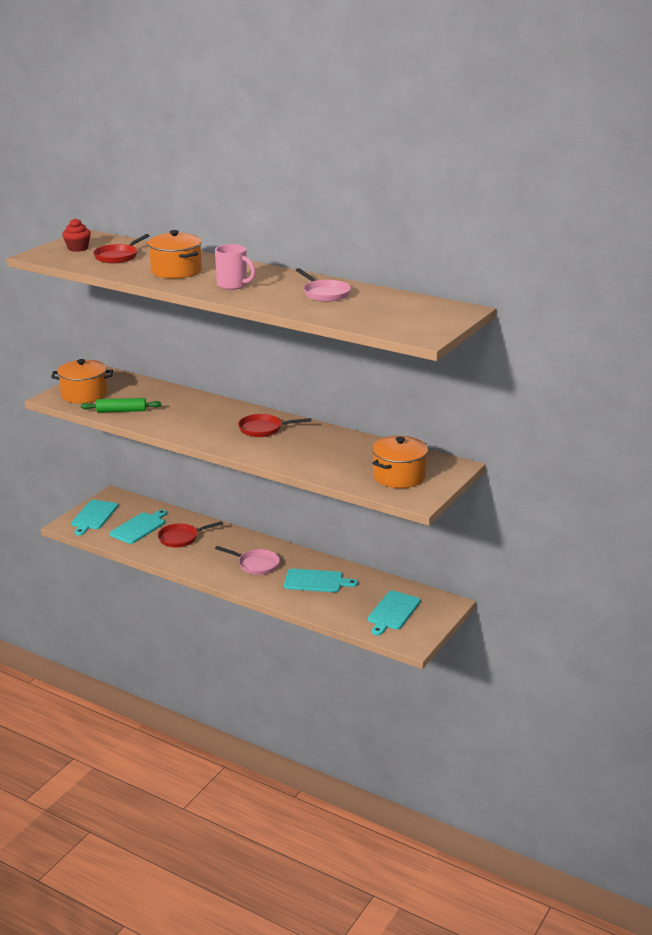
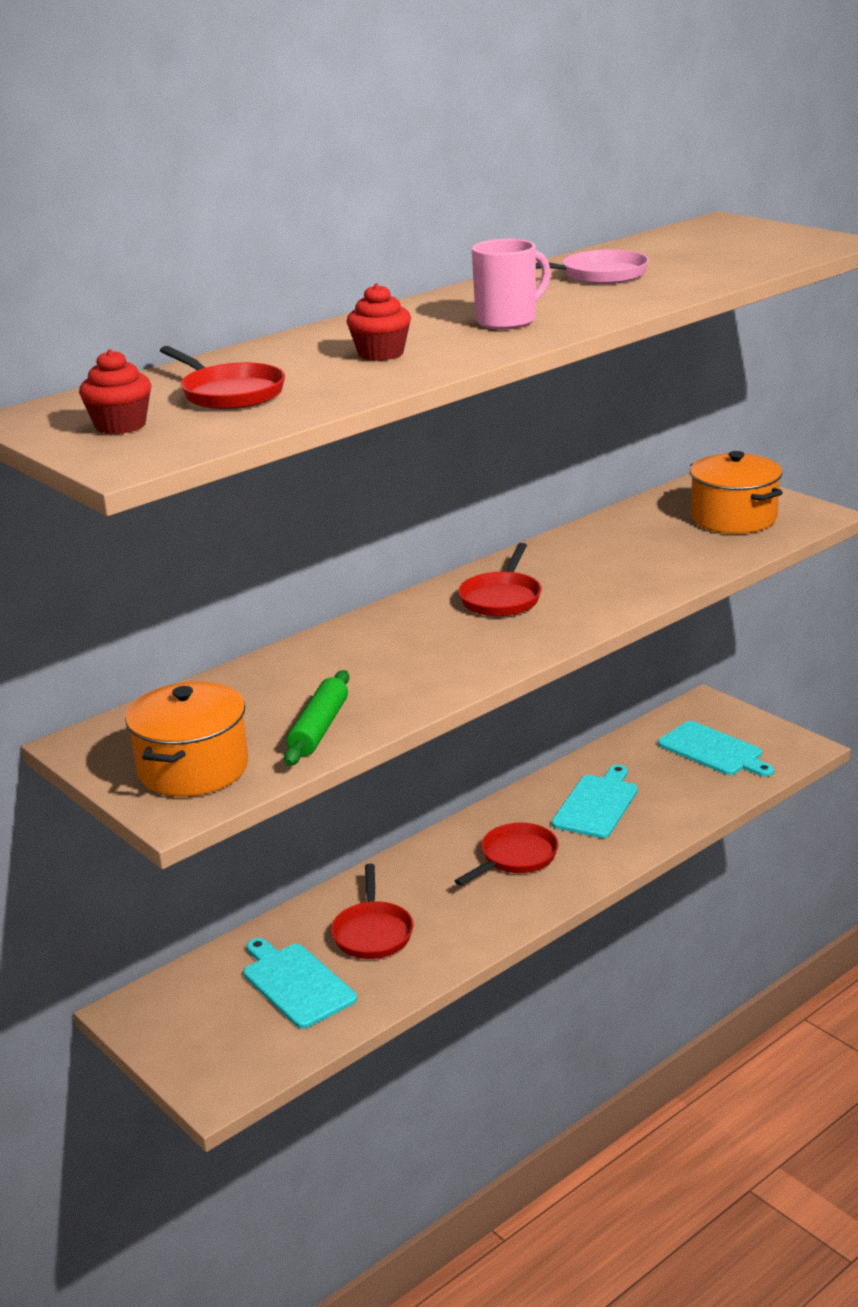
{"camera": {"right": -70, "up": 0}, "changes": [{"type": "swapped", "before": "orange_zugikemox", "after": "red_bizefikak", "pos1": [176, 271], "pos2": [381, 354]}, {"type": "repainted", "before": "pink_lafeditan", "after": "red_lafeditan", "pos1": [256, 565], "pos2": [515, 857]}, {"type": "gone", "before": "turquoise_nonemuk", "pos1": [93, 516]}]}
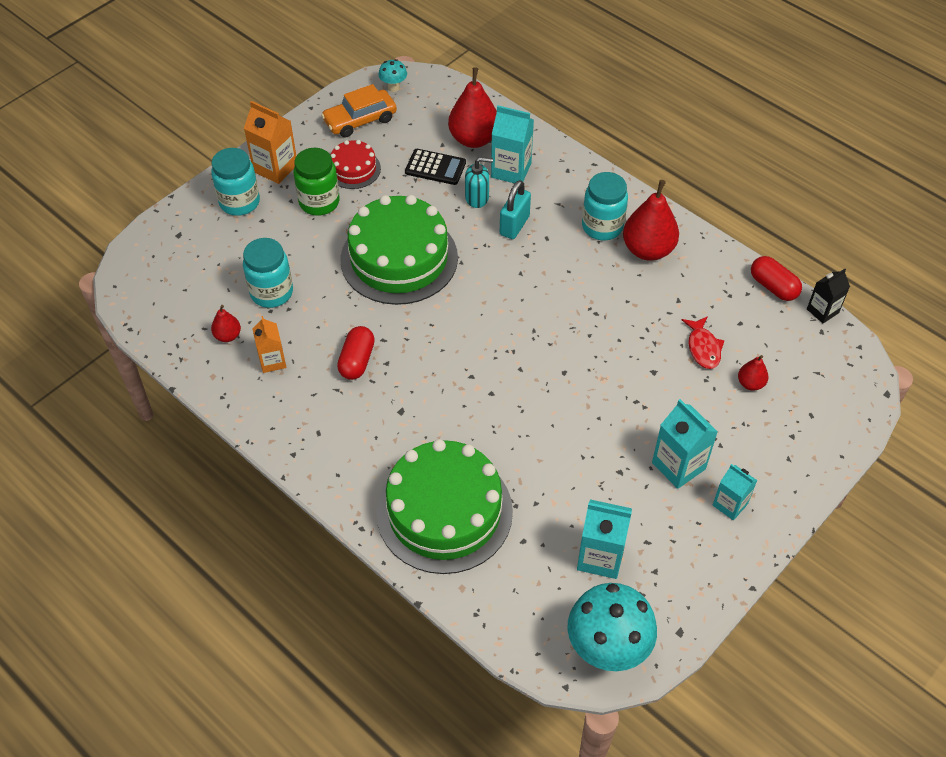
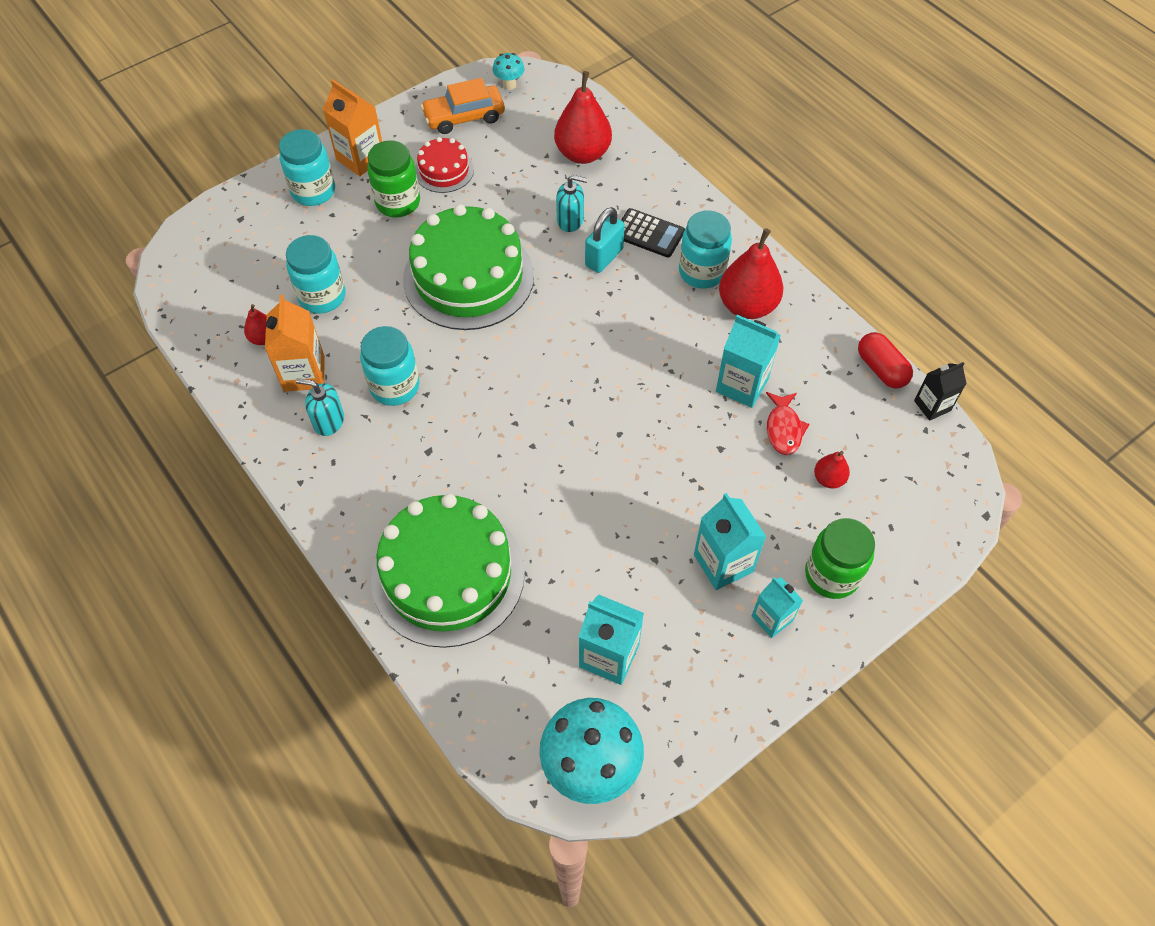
{"camera": {"right": 10, "up": 5}, "changes": [{"type": "scaled", "before": "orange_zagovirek", "pos1": [272, 361], "pos2": [304, 373], "scale": 1.53}, {"type": "new", "after": "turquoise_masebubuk", "pos2": [328, 421]}, {"type": "swapped", "before": "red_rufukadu", "after": "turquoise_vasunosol", "pos1": [357, 361], "pos2": [394, 386]}, {"type": "shifted", "before": "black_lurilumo", "pos1": [435, 167], "pos2": [649, 233]}, {"type": "shifted", "before": "turquoise_zagovirek", "pos1": [511, 170], "pos2": [742, 385]}, {"type": "new", "after": "green_vasunosol", "pos2": [831, 575]}]}
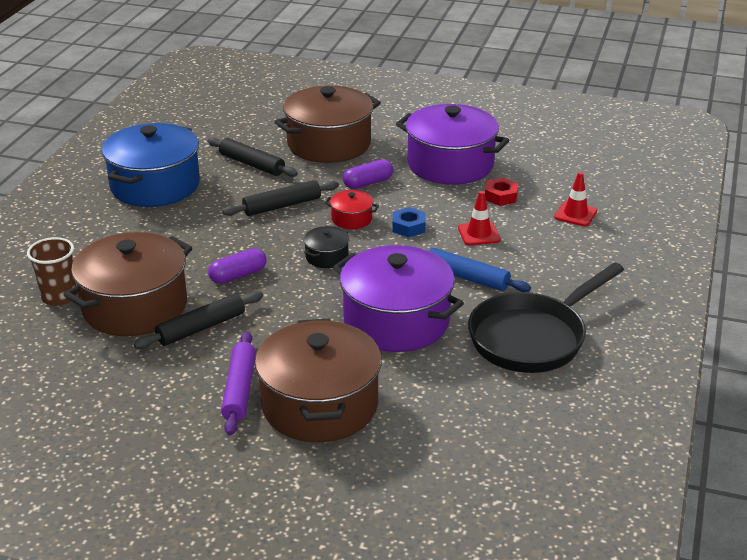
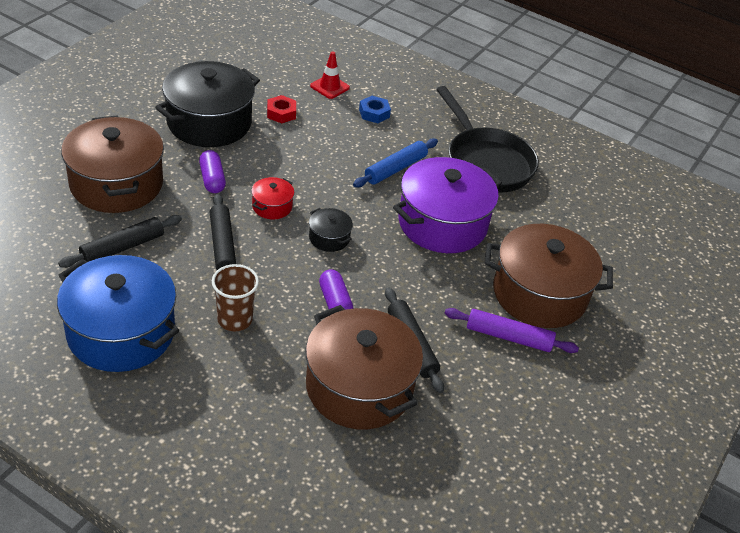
{"camera": {"right": -80, "up": 10}, "changes": [{"type": "repainted", "before": "purple_zugikemox", "after": "black_zugikemox", "pos1": [450, 164], "pos2": [209, 122]}, {"type": "shifted", "before": "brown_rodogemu", "pos1": [59, 297], "pos2": [235, 319]}, {"type": "shifted", "before": "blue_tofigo", "pos1": [408, 227], "pos2": [374, 113]}, {"type": "gone", "before": "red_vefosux", "pos1": [479, 234]}]}
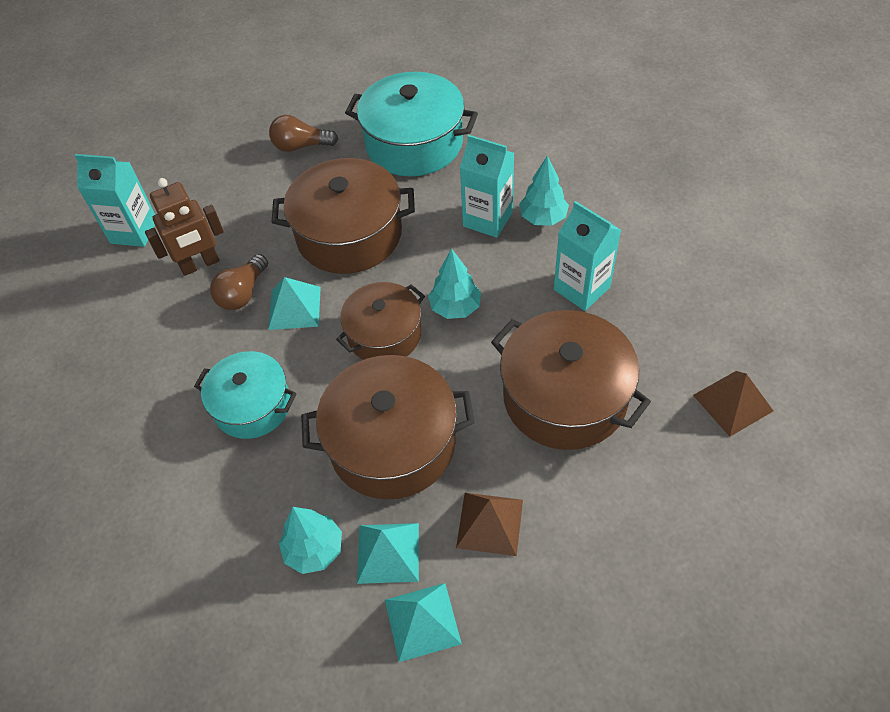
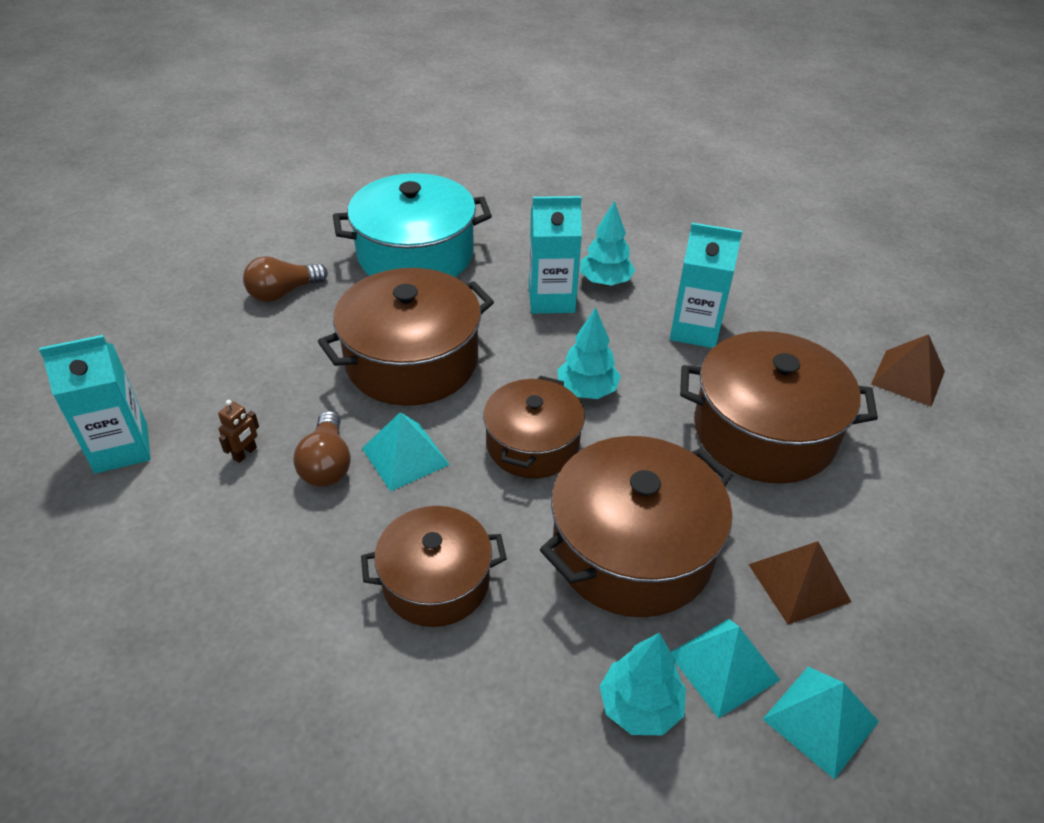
{"camera": {"right": -35, "up": -10}, "changes": [{"type": "scaled", "before": "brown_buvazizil", "pos1": [200, 264], "pos2": [245, 453], "scale": 0.48}, {"type": "repainted", "before": "turquoise_zugikemox", "after": "brown_zugikemox", "pos1": [252, 405], "pos2": [436, 581]}]}
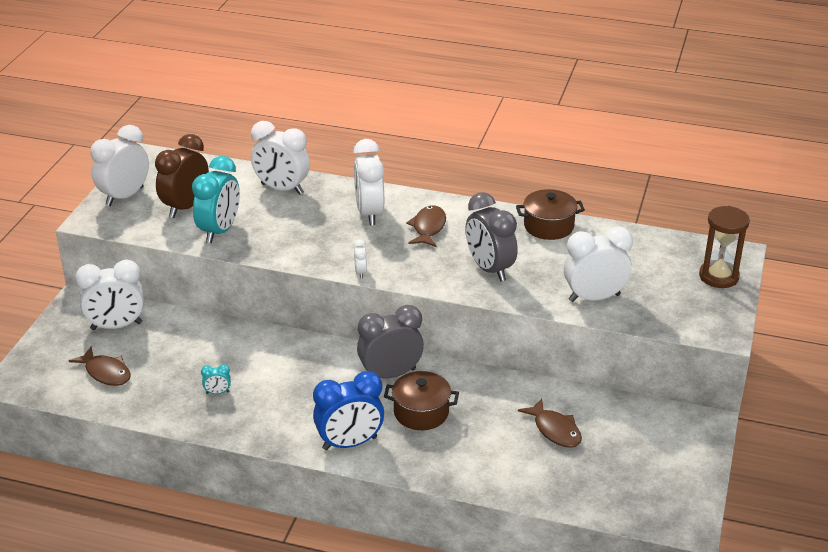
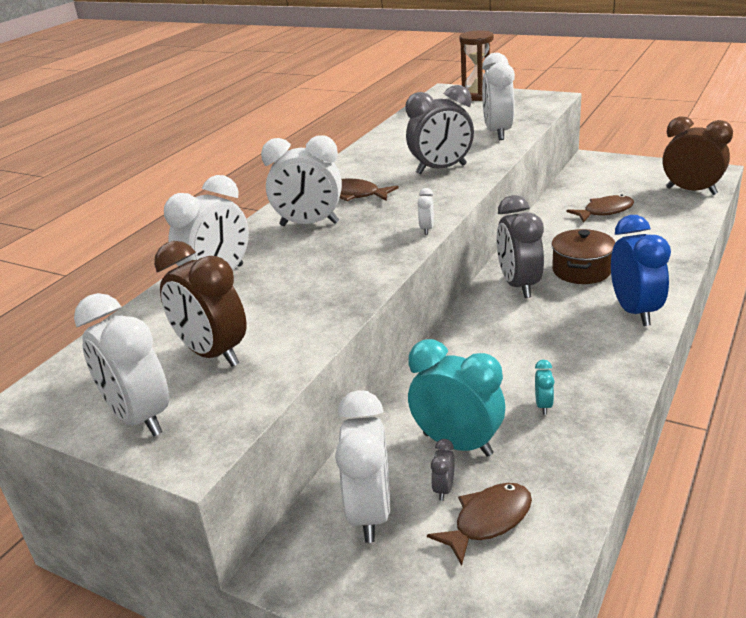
{"camera": {"right": -75, "up": -5}, "changes": [{"type": "shifted", "before": "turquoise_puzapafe", "pos1": [219, 231], "pos2": [457, 444]}, {"type": "rotated", "before": "white_puzapafe", "pos1": [360, 272], "pos2": [427, 229], "turn": 90}, {"type": "new", "after": "grey_puzapafe", "pos2": [443, 489]}, {"type": "new", "after": "brown_puzapafe", "pos2": [691, 191]}, {"type": "gone", "before": "brown_zugikemox", "pos1": [548, 226]}]}
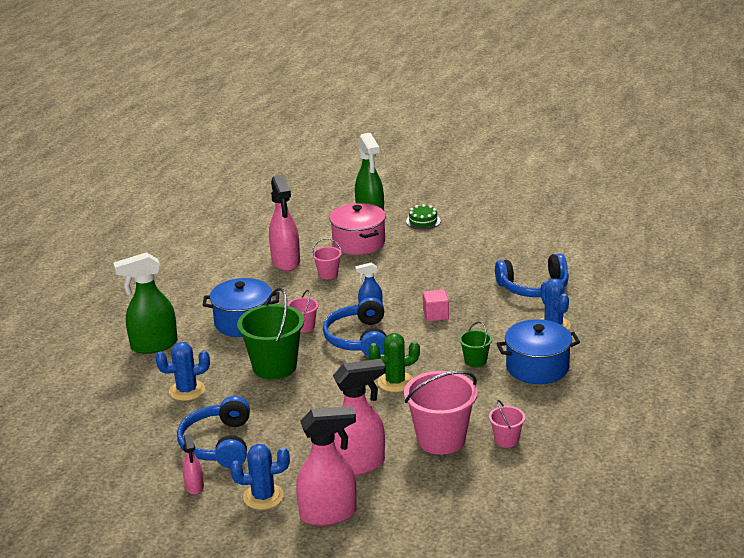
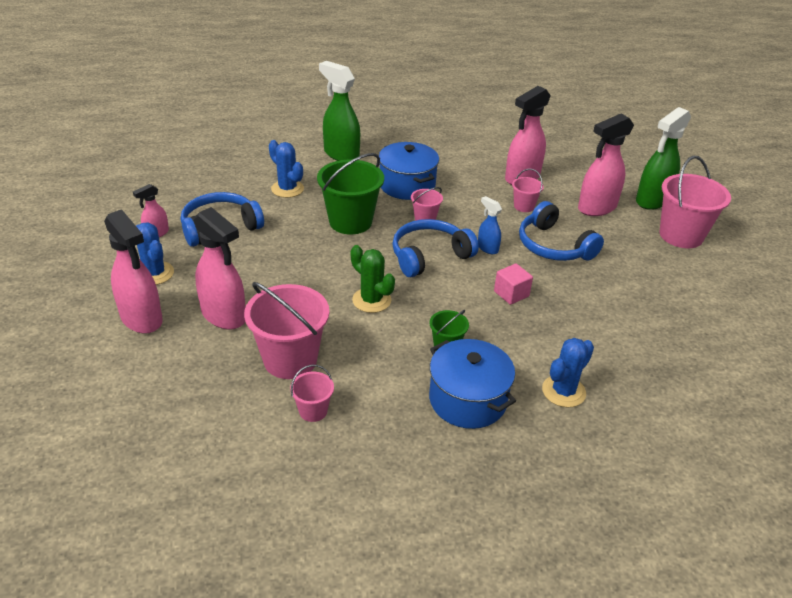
{"camera": {"right": 60, "up": 10}, "changes": [{"type": "shifted", "before": "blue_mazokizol", "pos1": [534, 287], "pos2": [553, 246]}, {"type": "swapped", "before": "pink_zugikemox", "after": "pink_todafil", "pos1": [359, 243], "pos2": [596, 208]}, {"type": "swapped", "before": "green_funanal", "after": "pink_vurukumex", "pos1": [423, 221], "pos2": [681, 235]}]}
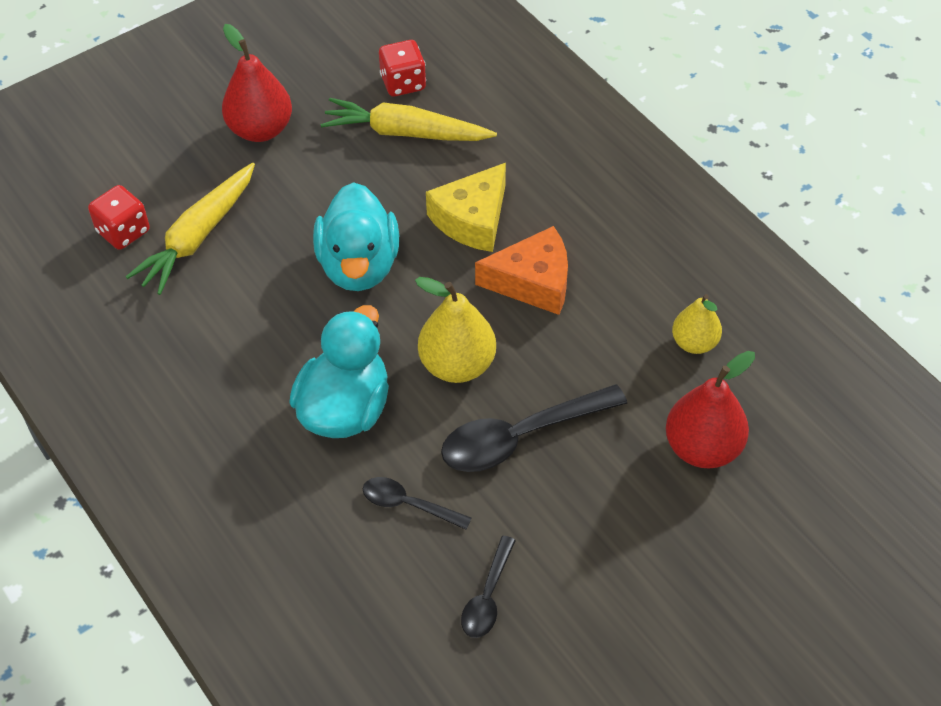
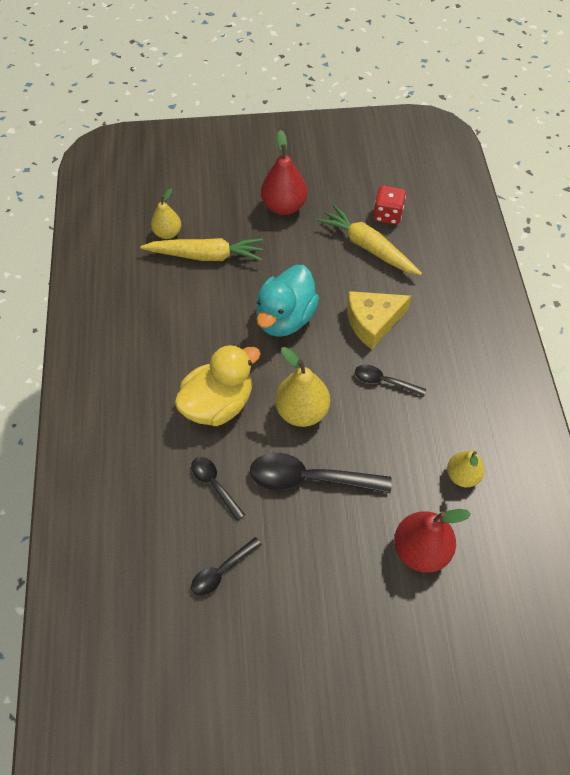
{"camera": {"right": 30, "up": 5}, "changes": [{"type": "rotated", "before": "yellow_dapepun", "pos1": [198, 237], "pos2": [206, 256], "turn": -150}, {"type": "swapped", "before": "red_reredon", "after": "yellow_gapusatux", "pos1": [123, 231], "pos2": [167, 233]}, {"type": "repainted", "before": "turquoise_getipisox", "after": "yellow_getipisox", "pos1": [345, 408], "pos2": [218, 404]}, {"type": "swapped", "before": "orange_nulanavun", "after": "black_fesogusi", "pos1": [533, 282], "pos2": [384, 381]}]}
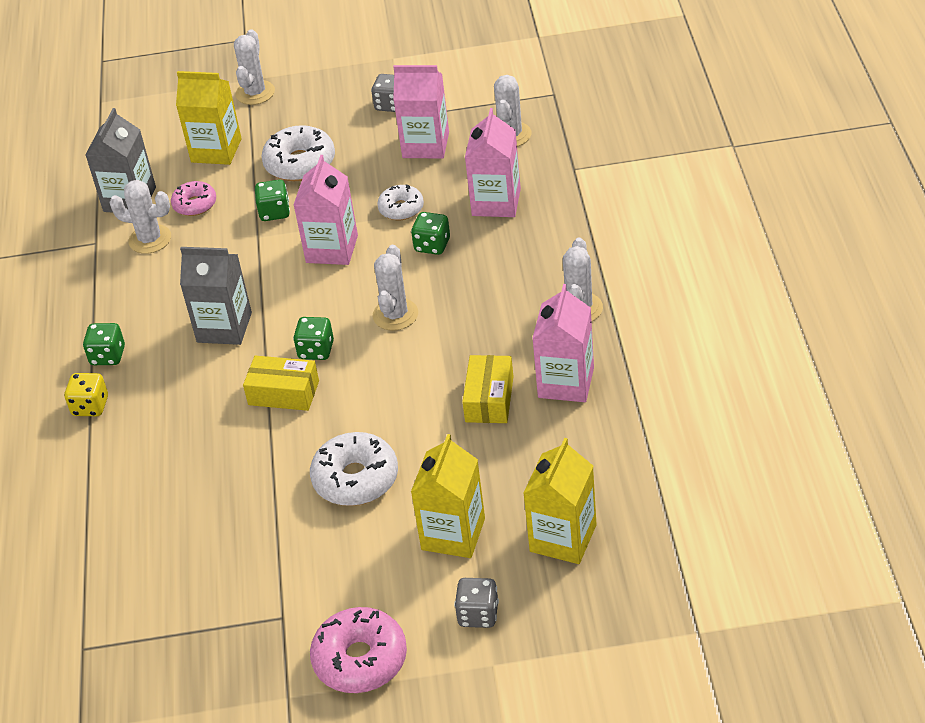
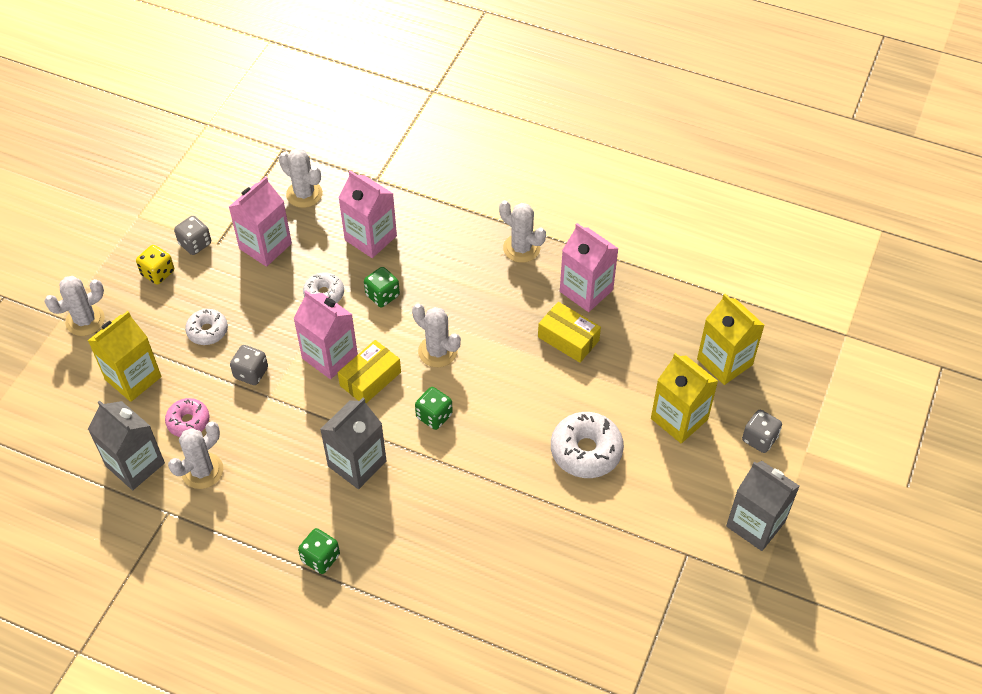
{"camera": {"right": -65, "up": 10}, "changes": [{"type": "rotated", "before": "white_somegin", "pos1": [255, 93], "pos2": [85, 320], "turn": -75}, {"type": "shifted", "before": "yellow_reredon", "pos1": [90, 406], "pos2": [158, 273]}, {"type": "scaled", "before": "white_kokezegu", "pos1": [300, 163], "pos2": [207, 331], "scale": 0.61}, {"type": "repainted", "before": "green_reredon", "after": "grey_reredon", "pos1": [274, 212], "pos2": [251, 373]}, {"type": "shifted", "before": "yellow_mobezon", "pos1": [283, 393], "pos2": [370, 379]}, {"type": "swapped", "before": "pink_kokezegu", "after": "grey_zagovirek", "pos1": [360, 659], "pos2": [755, 524]}]}
